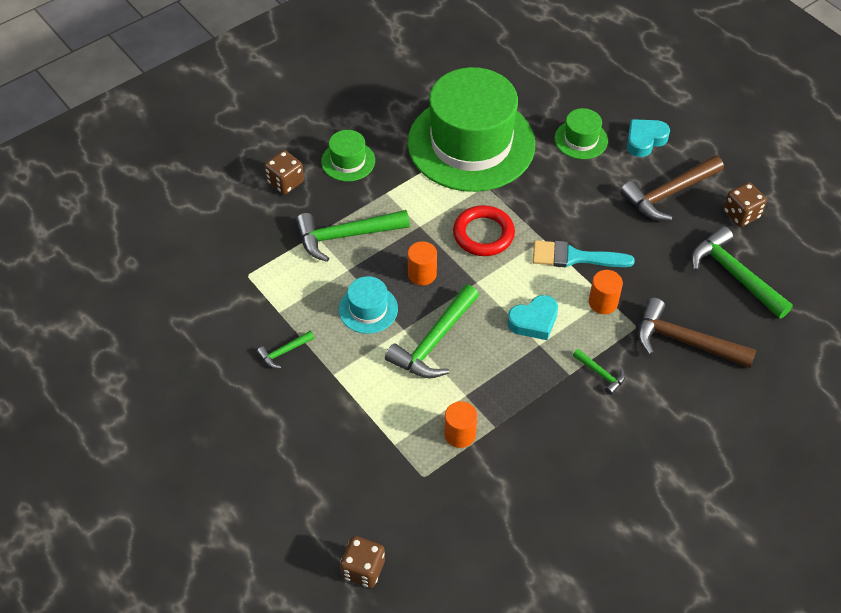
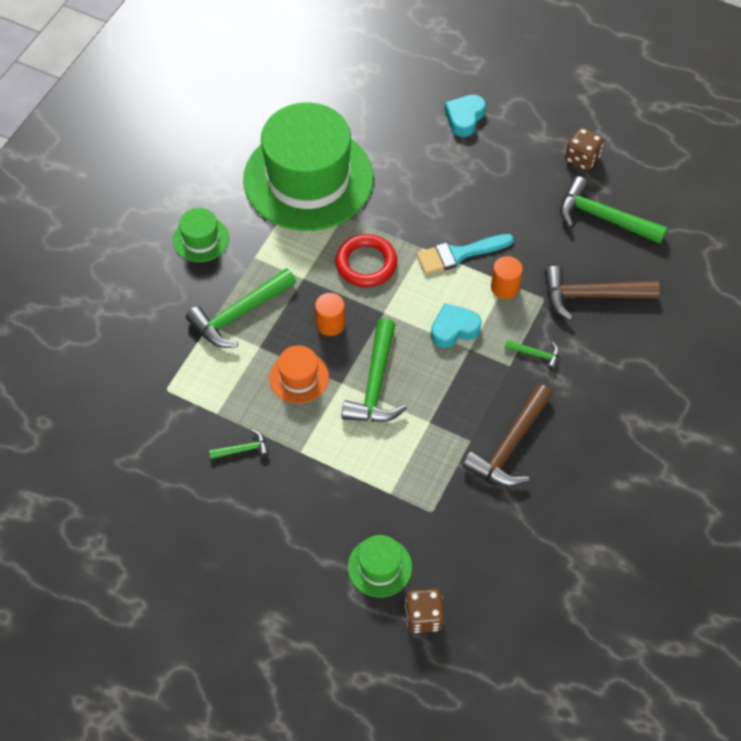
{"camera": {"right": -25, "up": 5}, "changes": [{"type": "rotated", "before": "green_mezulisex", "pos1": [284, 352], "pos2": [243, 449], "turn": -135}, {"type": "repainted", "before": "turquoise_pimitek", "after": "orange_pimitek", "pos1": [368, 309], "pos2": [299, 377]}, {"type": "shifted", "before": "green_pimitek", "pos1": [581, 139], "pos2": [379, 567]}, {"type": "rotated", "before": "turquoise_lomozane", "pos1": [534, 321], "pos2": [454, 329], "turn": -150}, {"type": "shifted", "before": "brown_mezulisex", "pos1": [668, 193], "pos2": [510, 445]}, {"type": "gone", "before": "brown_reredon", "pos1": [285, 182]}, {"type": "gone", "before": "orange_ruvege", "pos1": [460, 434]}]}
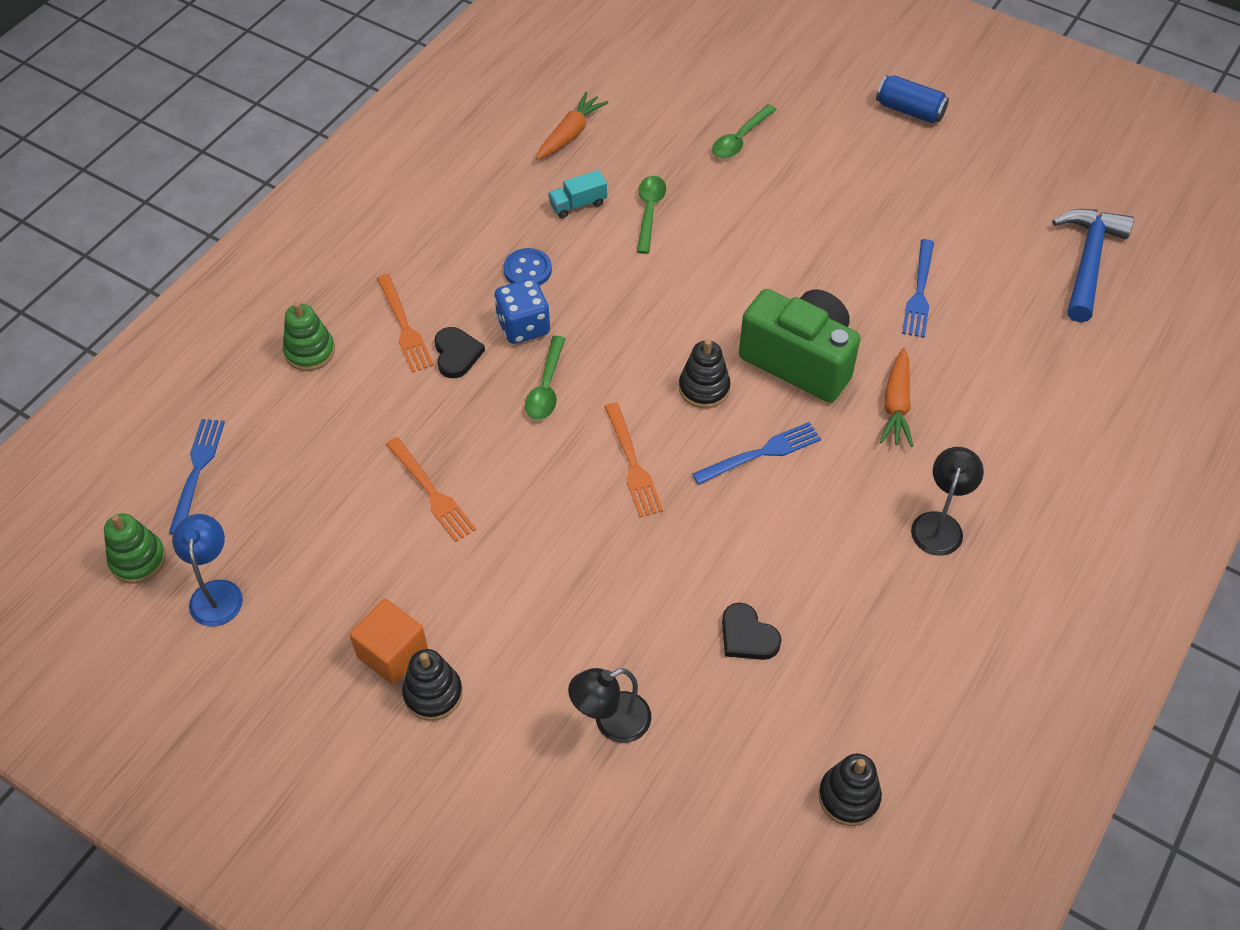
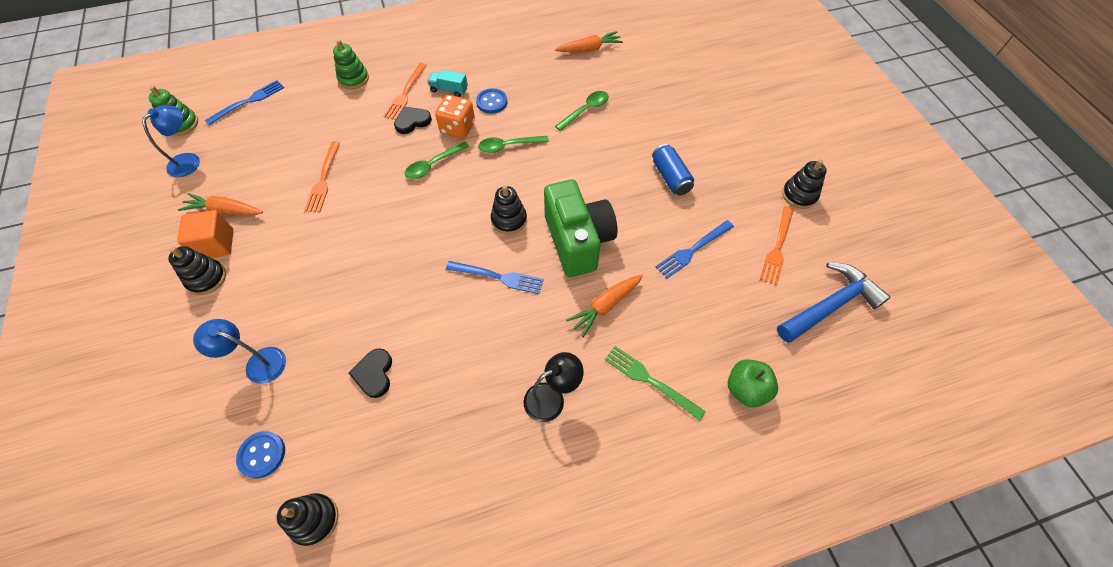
{"camera": {"right": 40, "up": 5}, "changes": [{"type": "new", "after": "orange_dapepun", "pos2": [225, 211]}, {"type": "repainted", "before": "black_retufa", "after": "blue_retufa", "pos1": [611, 722], "pos2": [258, 363]}, {"type": "new", "after": "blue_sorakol", "pos2": [262, 455]}, {"type": "rotated", "before": "black_lomozane", "pos1": [456, 354], "pos2": [412, 121], "turn": -150}, {"type": "shifted", "before": "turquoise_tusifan", "pos1": [578, 204], "pos2": [449, 90]}, {"type": "repainted", "before": "blue_reredon", "after": "orange_reredon", "pos1": [523, 326], "pos2": [458, 128]}, {"type": "shifted", "before": "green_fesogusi", "pos1": [740, 139], "pos2": [508, 146]}, {"type": "new", "after": "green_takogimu", "pos2": [649, 380]}, {"type": "shifted", "before": "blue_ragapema", "pos1": [909, 110], "pos2": [670, 177]}, {"type": "new", "after": "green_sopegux", "pos2": [746, 389]}, {"type": "shifted", "before": "orange_takogimu", "pos1": [633, 464], "pos2": [777, 248]}, {"type": "new", "after": "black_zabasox", "pos2": [799, 195]}]}
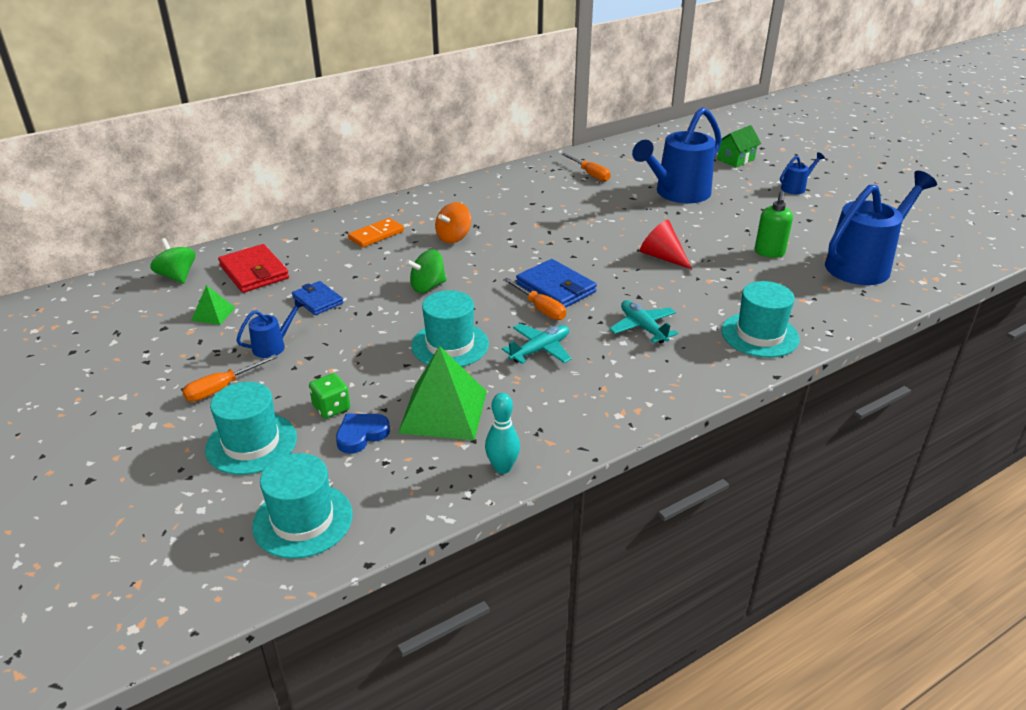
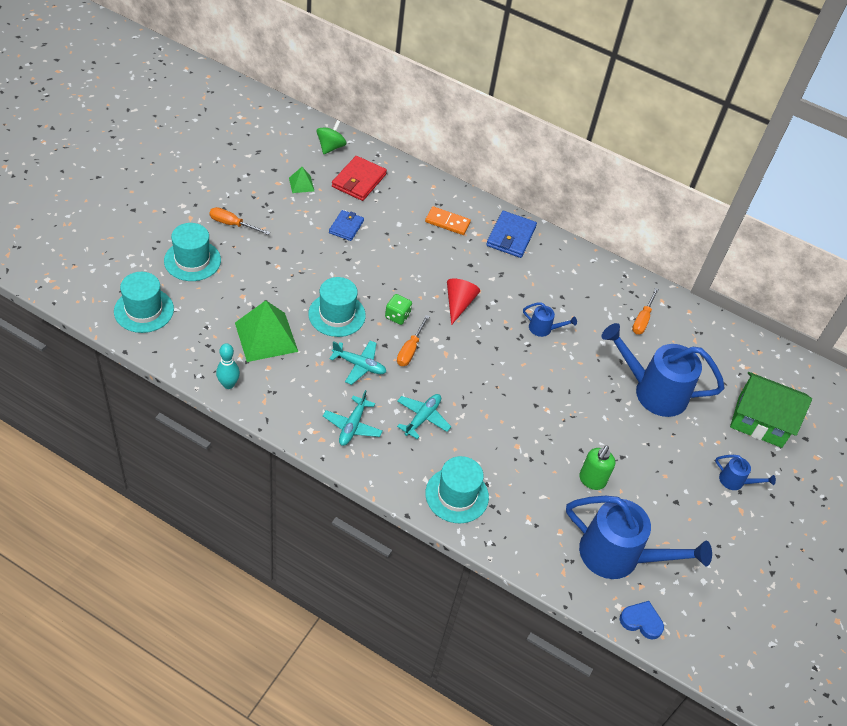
{"camera": {"right": 55, "up": 15}, "changes": [{"type": "new", "after": "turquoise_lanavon", "pos2": [352, 426]}, {"type": "shifted", "before": "green_reredon", "pos1": [331, 408], "pos2": [397, 316]}, {"type": "shifted", "before": "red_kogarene", "pos1": [662, 257], "pos2": [458, 304]}, {"type": "shifted", "before": "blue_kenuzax", "pos1": [555, 288], "pos2": [511, 236]}, {"type": "shifted", "before": "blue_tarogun", "pos1": [274, 346], "pos2": [544, 329]}, {"type": "rotated", "before": "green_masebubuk", "pos1": [769, 252], "pos2": [592, 480], "turn": -45}, {"type": "shifted", "before": "blue_lomozane", "pos1": [361, 435], "pos2": [641, 621]}, {"type": "scaled", "before": "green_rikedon", "pos1": [735, 159], "pos2": [760, 421], "scale": 1.71}, {"type": "gone", "before": "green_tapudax", "pos1": [427, 286]}, {"type": "gone", "before": "orange_tapudax", "pos1": [453, 237]}]}
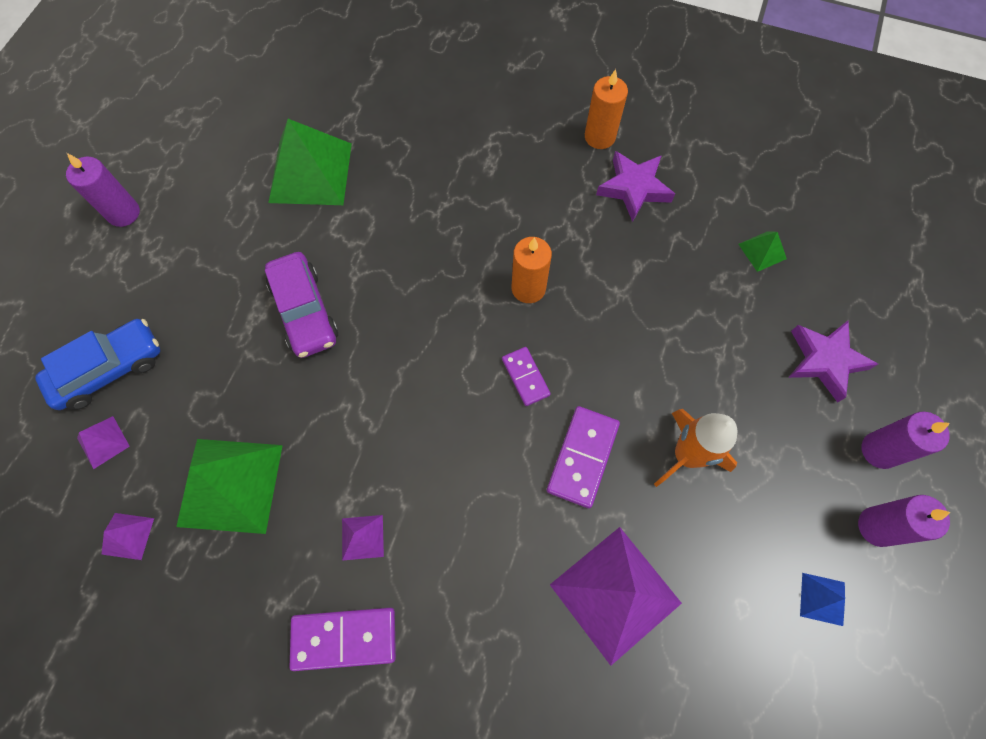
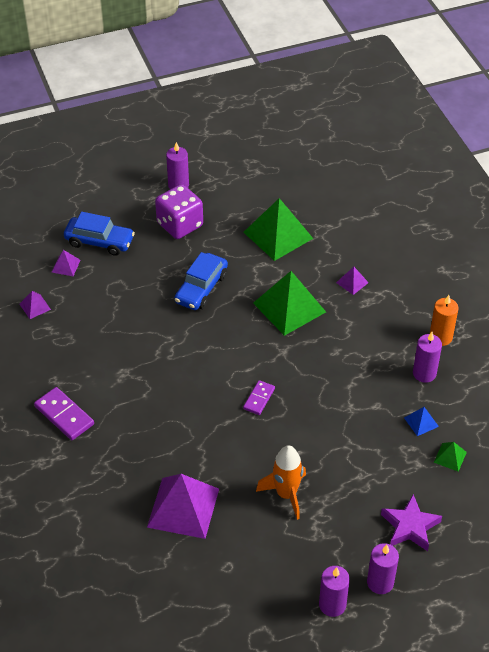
{"camera": {"right": 50, "up": -20}, "changes": [{"type": "new", "after": "purple_reredon", "pos2": [180, 225]}, {"type": "repainted", "before": "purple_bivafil", "after": "blue_bivafil", "pos1": [305, 311], "pos2": [201, 288]}, {"type": "shifted", "before": "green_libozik", "pos1": [230, 485], "pos2": [289, 307]}, {"type": "shifted", "before": "purple_libozik", "pos1": [362, 537], "pos2": [352, 282]}, {"type": "shifted", "before": "blue_libozik", "pos1": [822, 599], "pos2": [421, 422]}, {"type": "swapped", "before": "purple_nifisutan", "after": "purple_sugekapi", "pos1": [634, 188], "pos2": [424, 373]}, {"type": "gone", "before": "orange_sugekapi", "pos1": [528, 288]}, {"type": "gone", "before": "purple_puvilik", "pos1": [582, 457]}]}
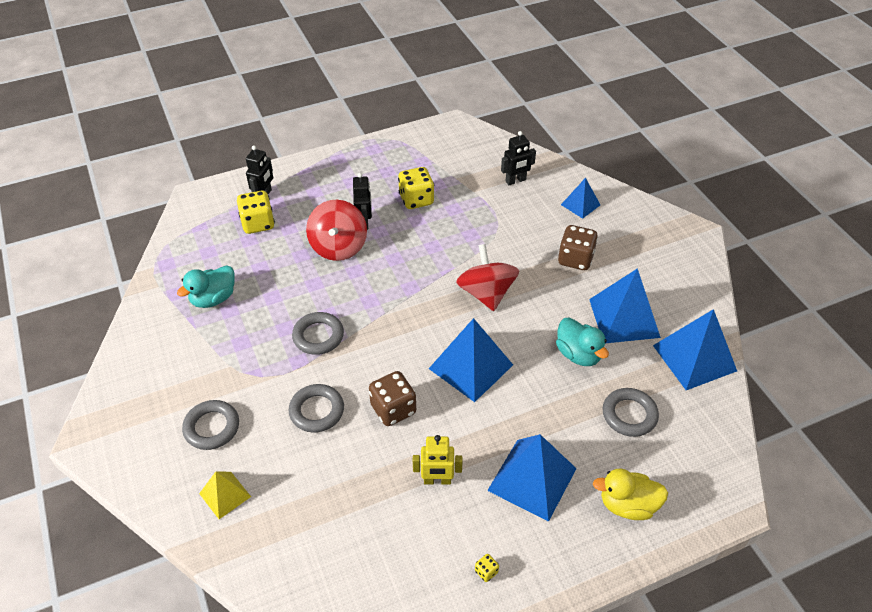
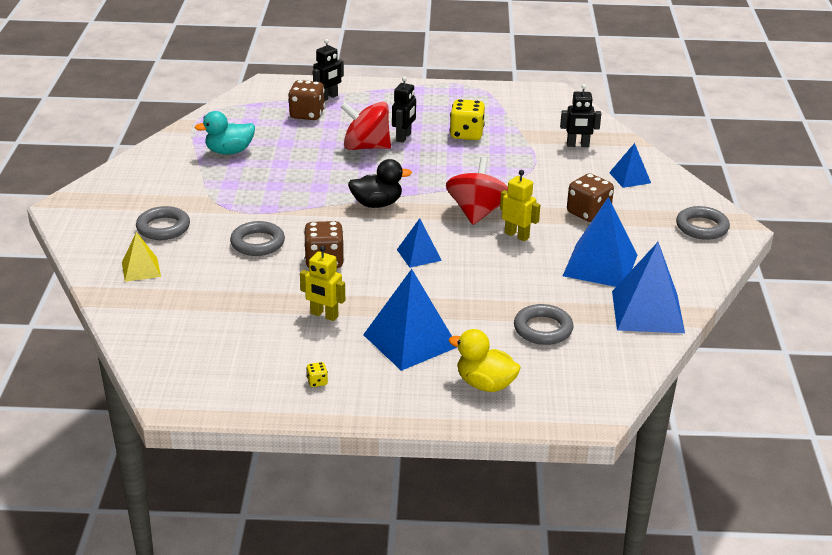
{"camera": {"right": 25, "up": -15}, "changes": [{"type": "repainted", "before": "yellow_reredon", "after": "brown_reredon", "pos1": [258, 224], "pos2": [307, 114]}, {"type": "rotated", "before": "red_tapudax", "pos1": [338, 247], "pos2": [366, 147], "turn": 75}, {"type": "new", "after": "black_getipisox", "pos2": [377, 204]}, {"type": "scaled", "before": "blue_libozik", "pos1": [471, 366], "pos2": [419, 255], "scale": 0.55}, {"type": "new", "after": "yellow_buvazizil", "pos2": [517, 235]}, {"type": "shifted", "before": "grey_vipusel", "pos1": [318, 336], "pos2": [702, 227]}, {"type": "gone", "before": "turquoise_getipisox", "pos1": [578, 354]}]}
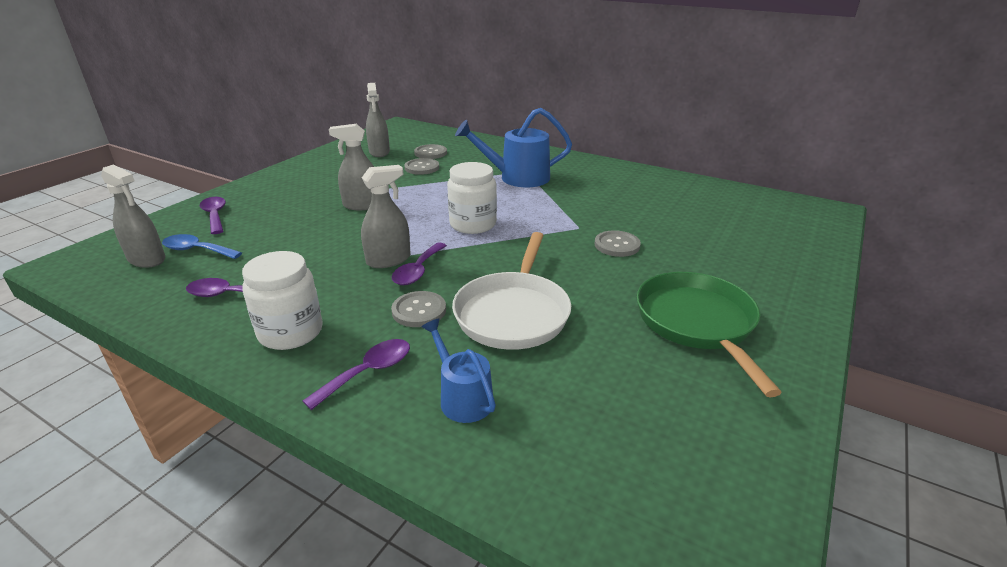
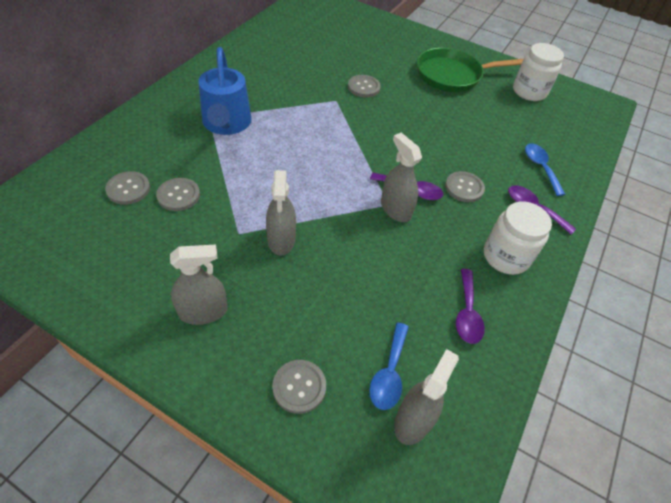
{"camera": {"right": -95, "up": 20}, "changes": [{"type": "shifted", "before": "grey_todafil", "pos1": [379, 152], "pos2": [203, 311]}, {"type": "swapped", "before": "purple_fesogusi", "after": "grey_sorakol", "pos1": [215, 215], "pos2": [299, 387]}, {"type": "shifted", "before": "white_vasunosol", "pos1": [473, 224], "pos2": [529, 91]}, {"type": "swapped", "before": "blue_tarogun", "after": "blue_fesogusi", "pos1": [462, 397], "pos2": [540, 167]}, {"type": "gone", "before": "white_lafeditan", "pos1": [513, 313]}]}
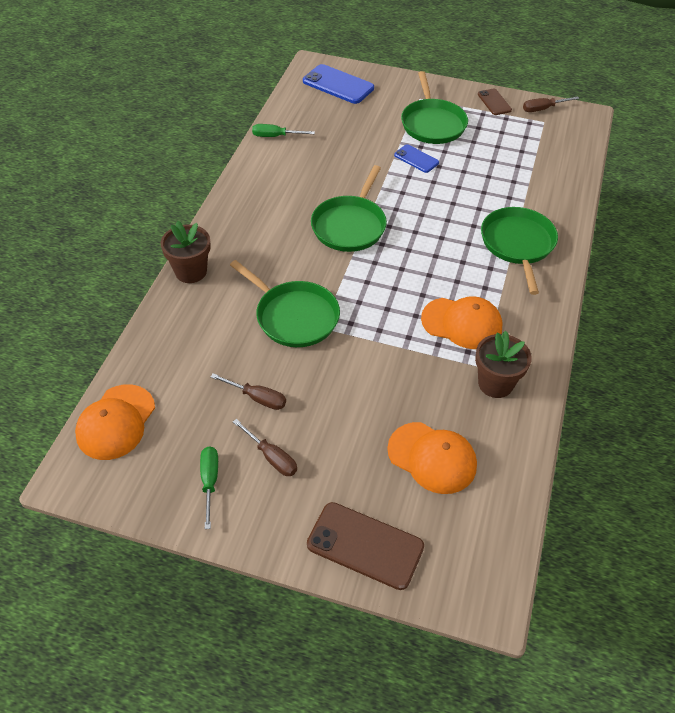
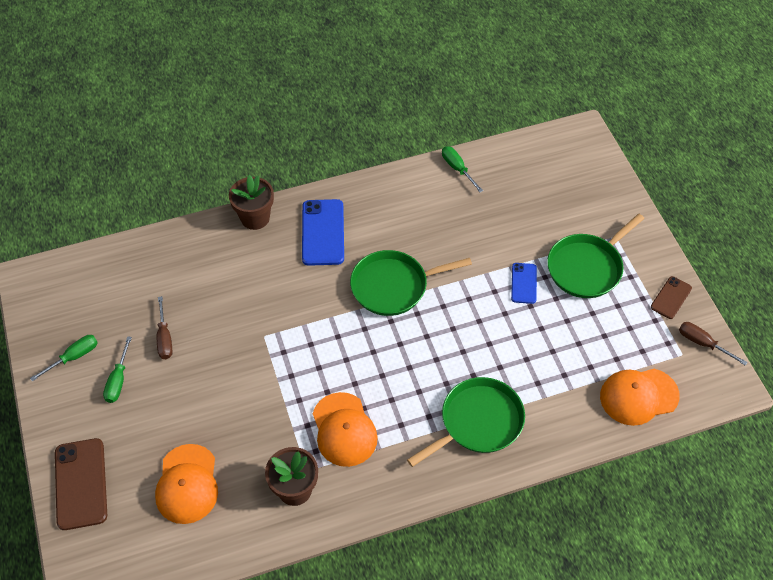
{"camera": {"right": 55, "up": 5}, "changes": [{"type": "repainted", "before": "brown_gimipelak", "after": "green_gimipelak", "pos1": [272, 457], "pos2": [118, 380]}, {"type": "shifted", "before": "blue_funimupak", "pos1": [338, 85], "pos2": [323, 232]}, {"type": "shifted", "before": "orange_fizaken", "pos1": [116, 422], "pos2": [638, 396]}, {"type": "gone", "before": "green_lafeditan", "pos1": [294, 316]}]}
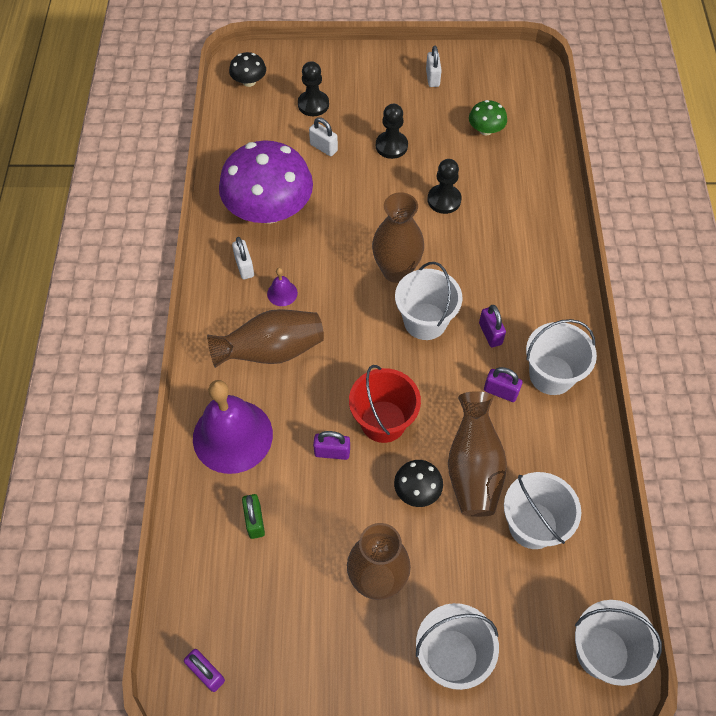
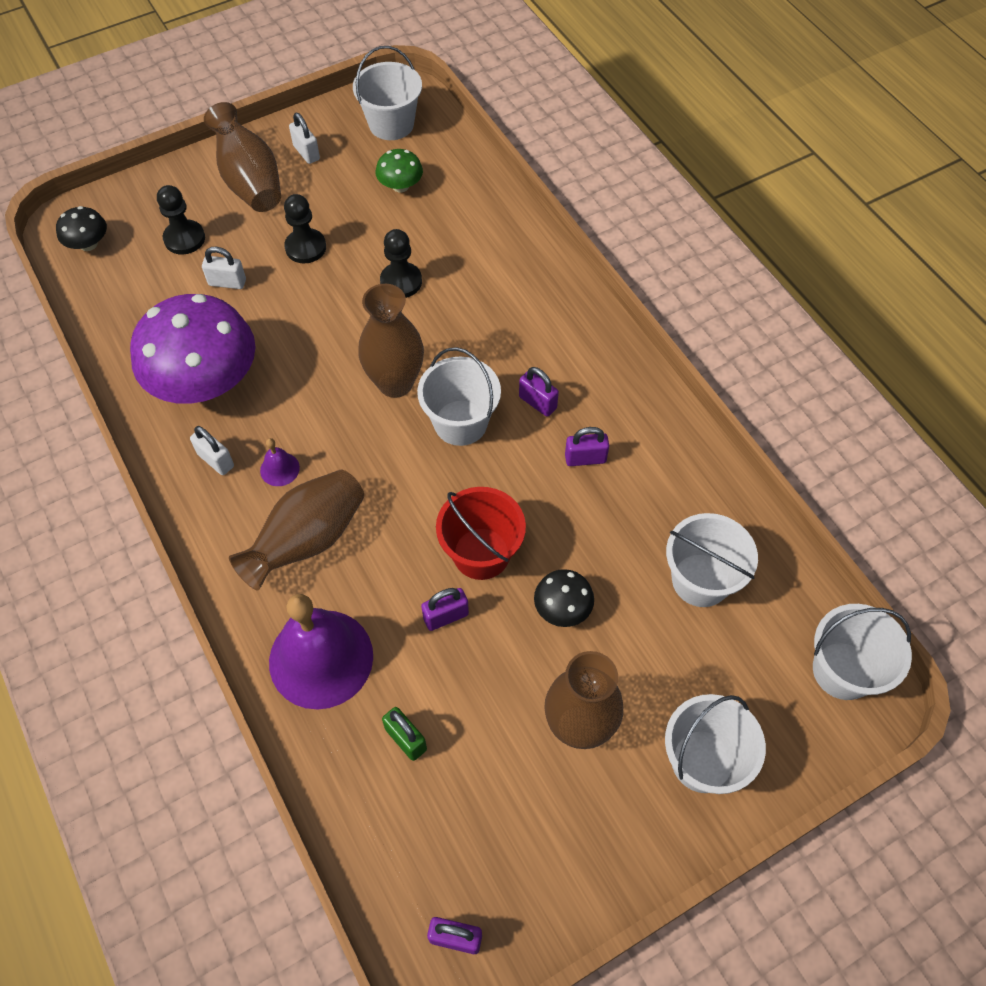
{"camera": {"right": -30, "up": 0}, "changes": [{"type": "shifted", "before": "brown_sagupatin", "pos1": [473, 468], "pos2": [250, 181]}, {"type": "shifted", "before": "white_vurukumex", "pos1": [551, 375], "pos2": [391, 124]}]}
